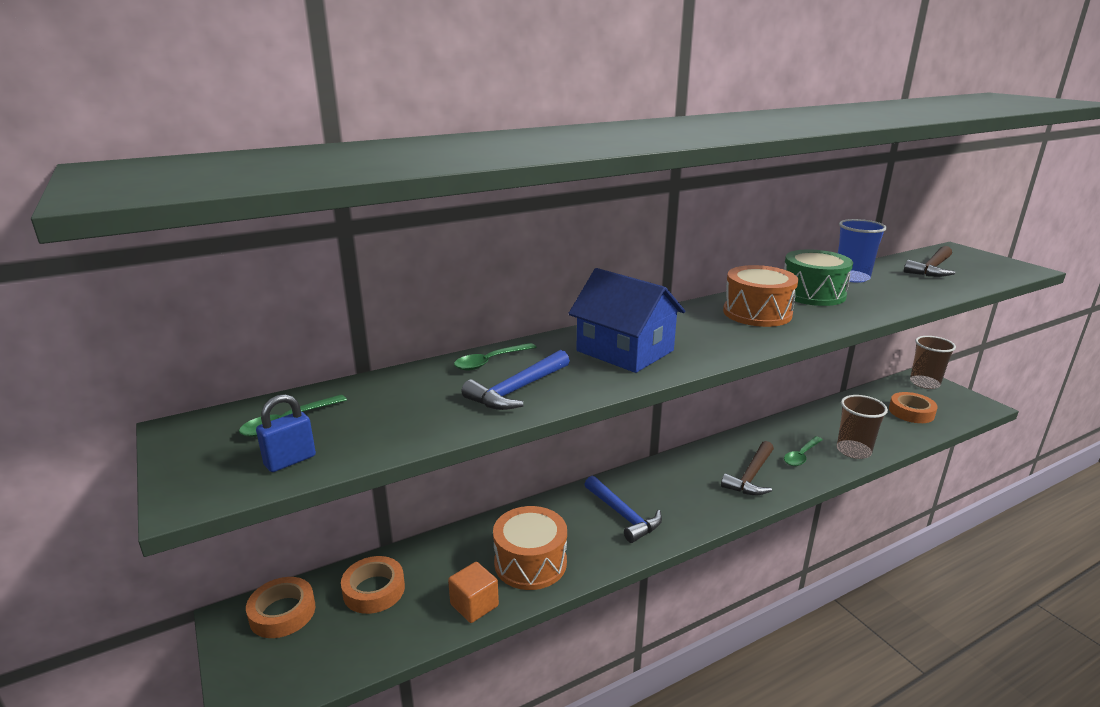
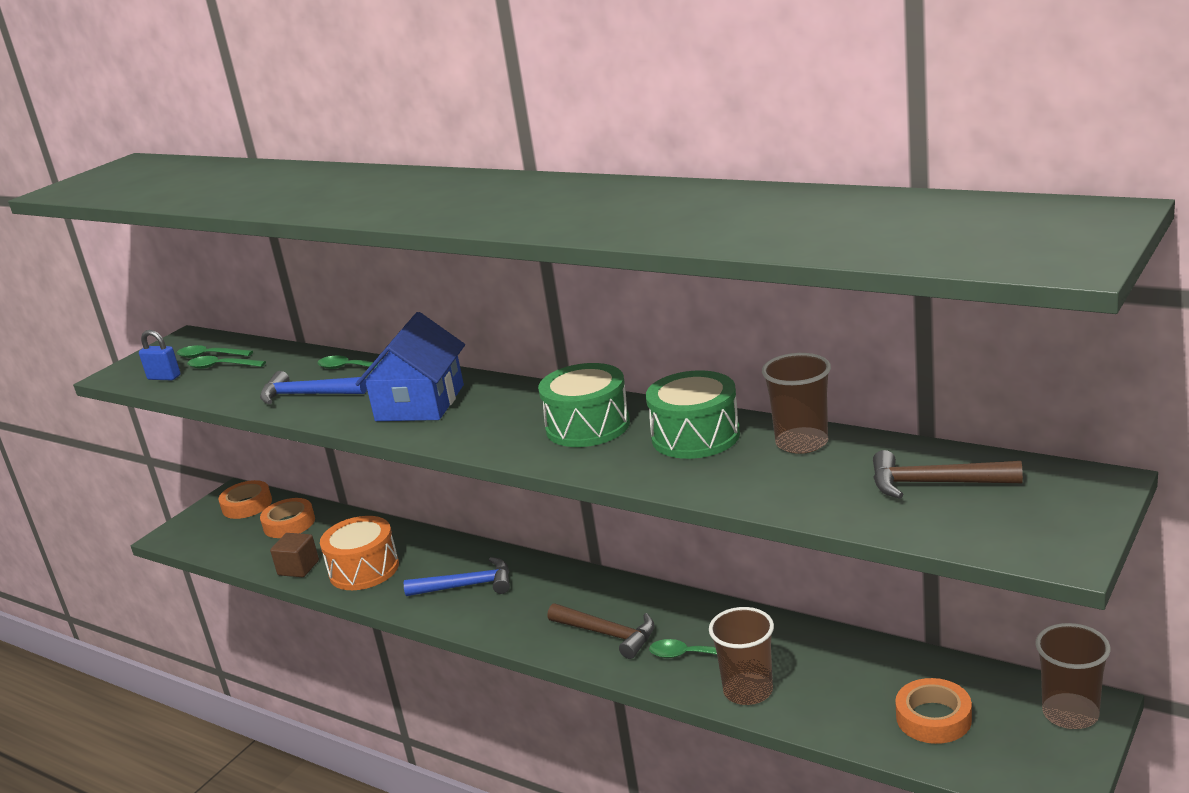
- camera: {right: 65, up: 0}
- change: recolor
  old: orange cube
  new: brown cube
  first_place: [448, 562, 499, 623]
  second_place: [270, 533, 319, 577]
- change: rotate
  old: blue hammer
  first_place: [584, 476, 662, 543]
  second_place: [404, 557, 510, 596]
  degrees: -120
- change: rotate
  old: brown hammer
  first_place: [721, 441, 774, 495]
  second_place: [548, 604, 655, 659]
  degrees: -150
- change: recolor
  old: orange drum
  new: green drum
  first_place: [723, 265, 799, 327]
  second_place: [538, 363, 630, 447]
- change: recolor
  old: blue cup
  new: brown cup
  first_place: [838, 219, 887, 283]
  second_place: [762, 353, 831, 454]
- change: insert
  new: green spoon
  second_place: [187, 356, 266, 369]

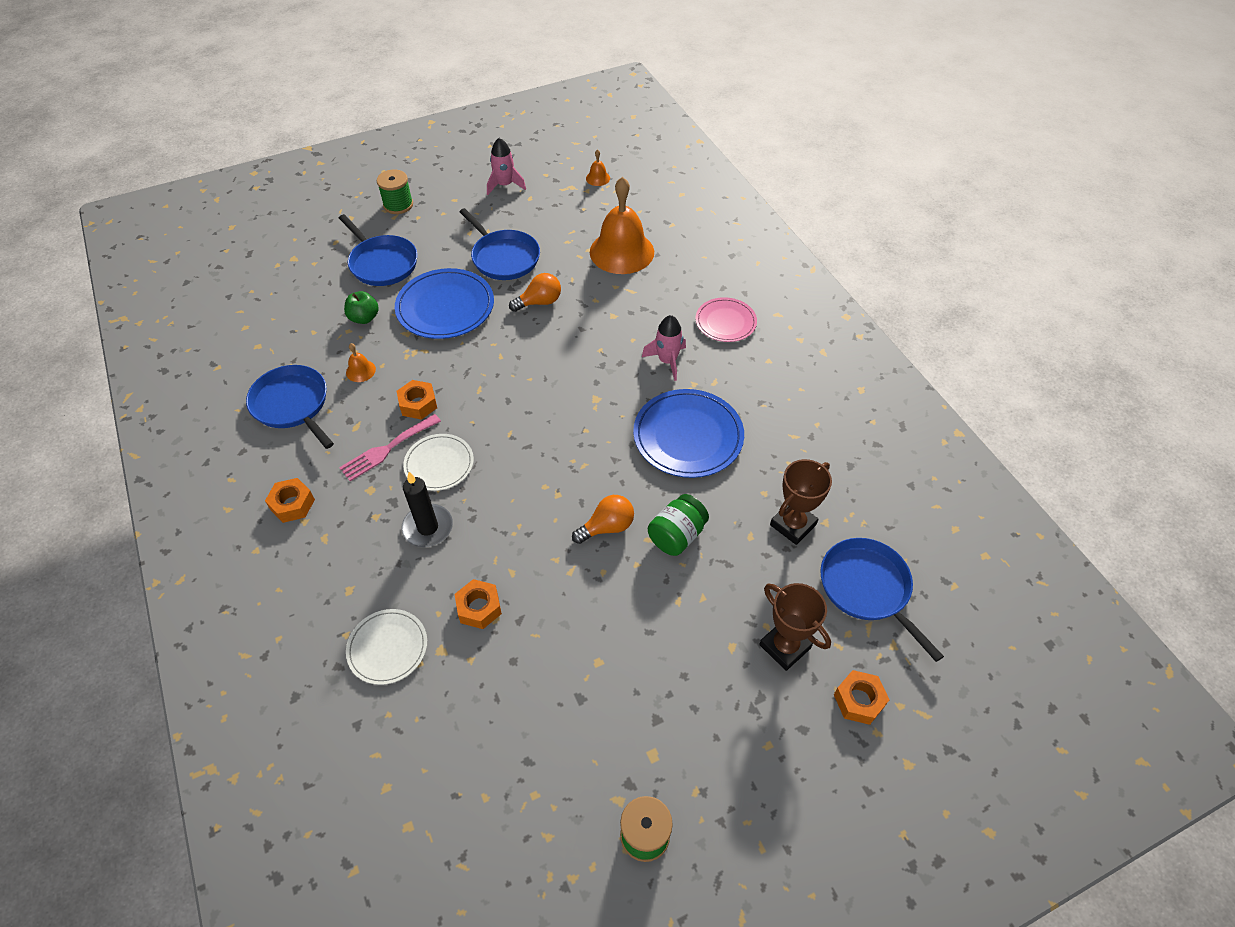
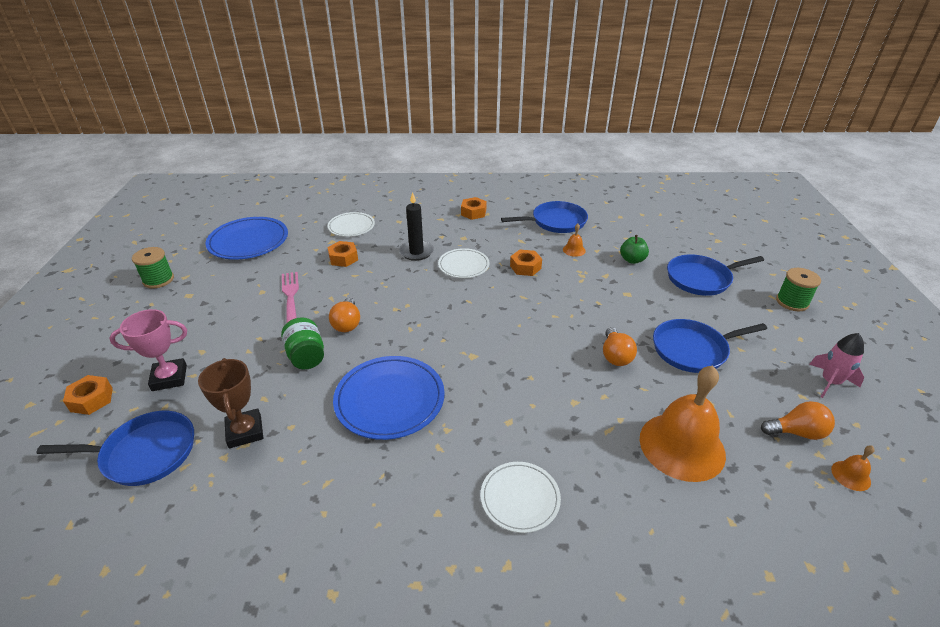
- camera: {right: 115, up: -15}
- change: move
  old: pink fork
  first_place: [339, 414, 441, 481]
  second_place: [282, 272, 299, 323]
- change: move
  old: blue plate
  first_place: [395, 268, 494, 339]
  second_place: [205, 217, 288, 259]
- change: delete
  old: pink rocket
  first_place: [642, 315, 686, 381]
- change: recolor
  old: pink plate
  new: white plate
  first_place: [695, 297, 757, 342]
  second_place: [481, 462, 561, 533]
- change: recolor
  old: brown trophy
  new: pink trophy
  first_place: [759, 583, 831, 671]
  second_place: [110, 309, 187, 391]
- change: insert
  new: orange light bulb
  second_place: [761, 401, 835, 440]

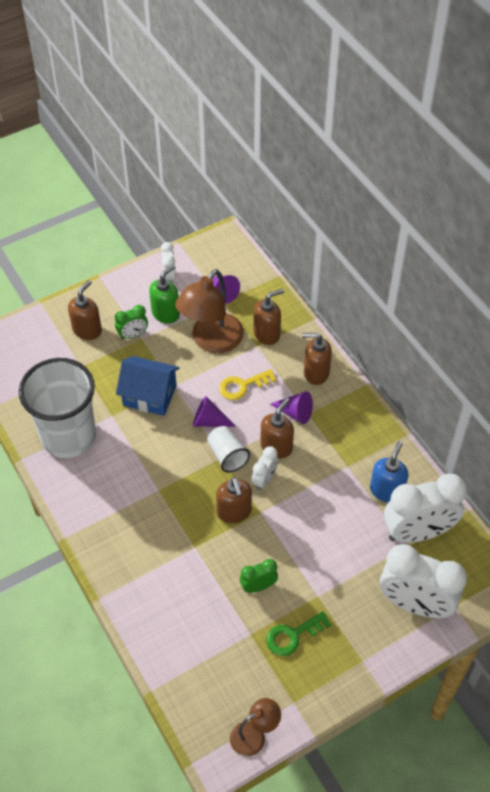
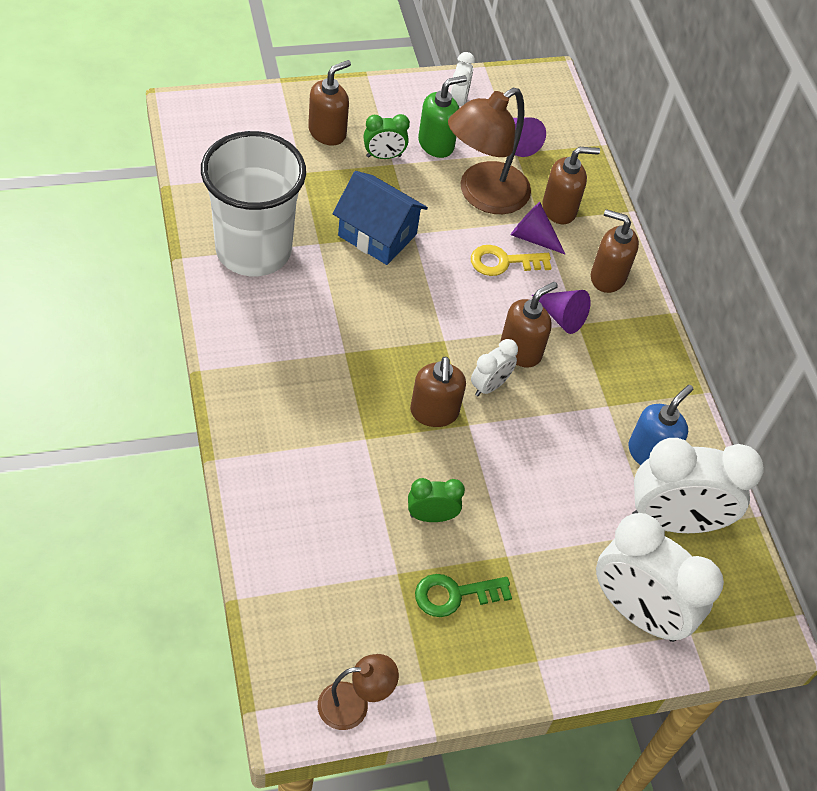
- camera: {right: 10, up: 0}
- change: move
  old: purple cone
  first_place: [193, 396, 237, 427]
  second_place: [511, 202, 566, 255]
- change: delete
  old: white cup
  first_place: [207, 426, 250, 473]

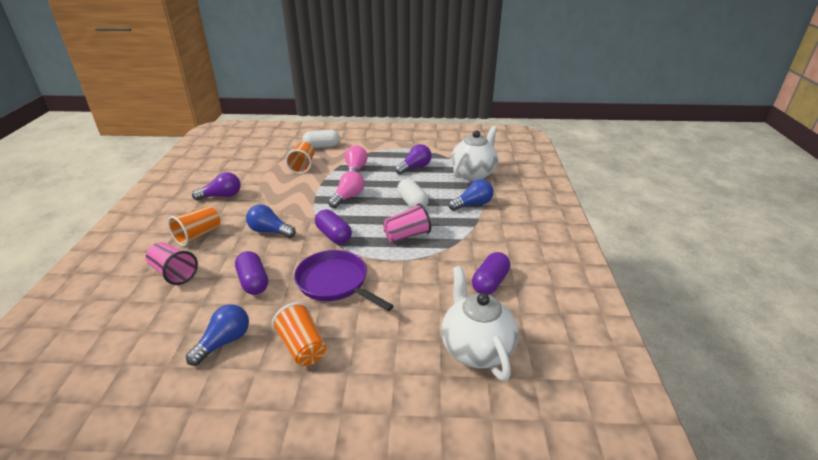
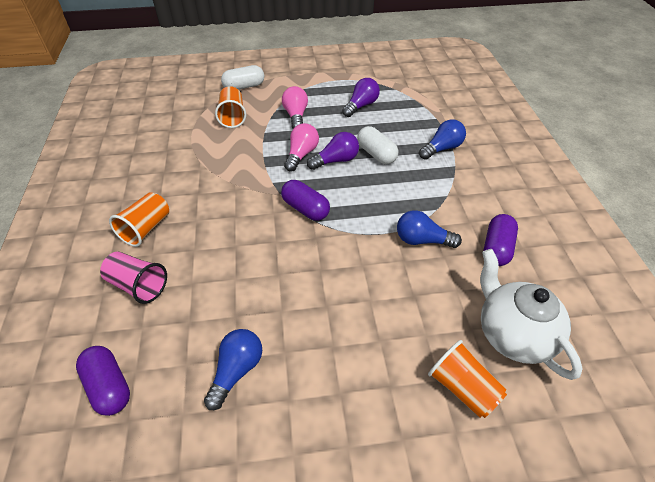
- camera: {right: -10, up: 15}
- change: move
  old: purple light bulb
  first_place: [192, 172, 240, 200]
  second_place: [307, 132, 359, 170]
- change: move
  old: purple capsule
  first_place: [235, 251, 268, 295]
  second_place: [76, 346, 130, 416]
- change: move
  old: blue light bulb
  first_place: [246, 205, 296, 238]
  second_place: [397, 210, 462, 248]
- change: move
  old: orange cup
  first_place: [272, 302, 327, 366]
  second_place: [428, 340, 507, 418]
- change: delete
  old: purple pan
  first_place: [294, 250, 394, 311]
- change: delete
  old: pink cup
  first_place: [383, 204, 431, 242]
- change: delete
  old: white teapot
  first_place: [451, 126, 498, 181]

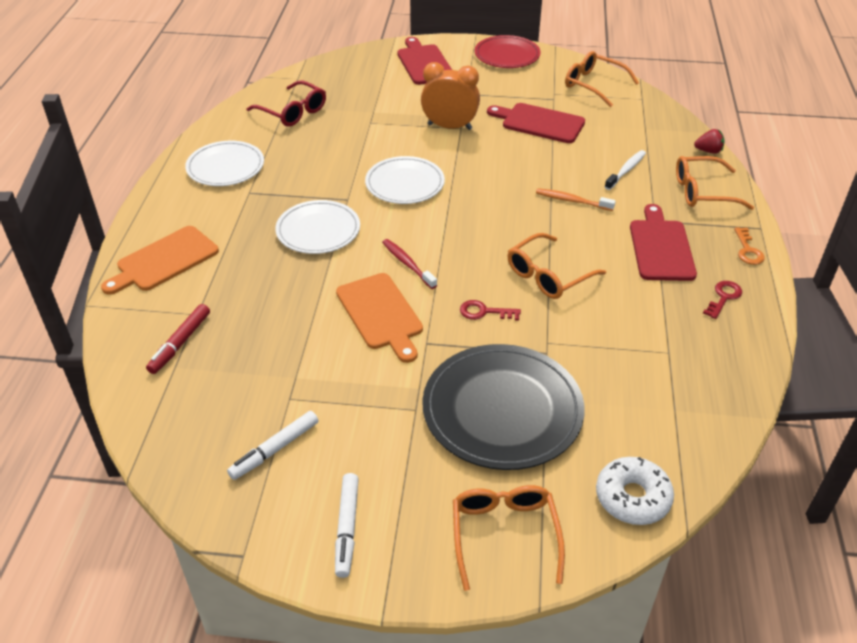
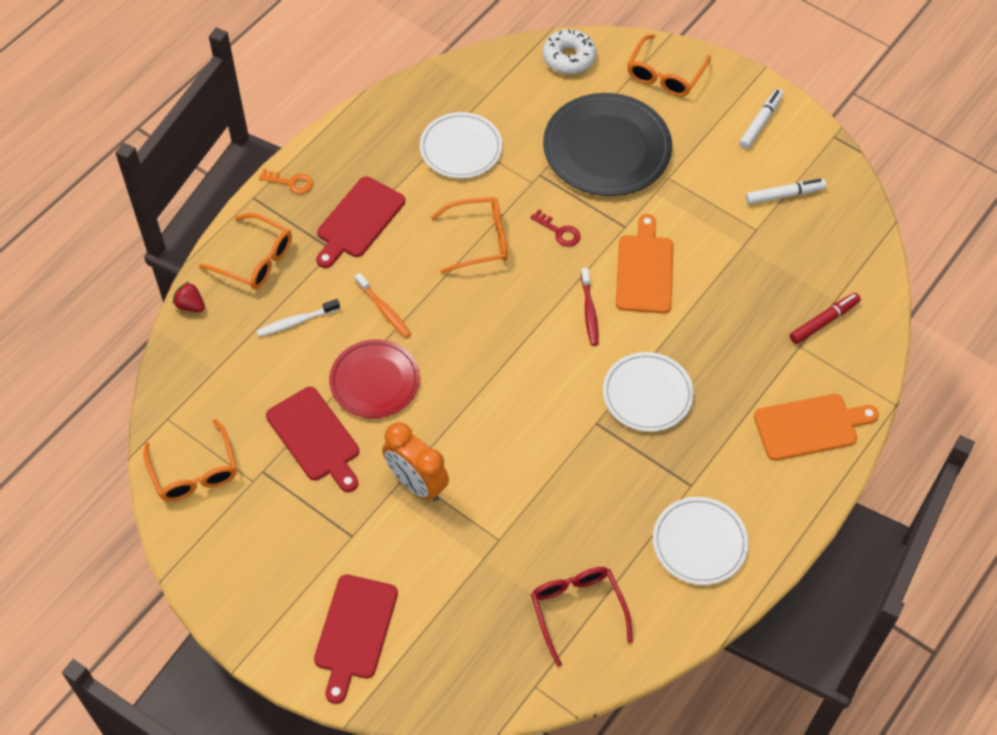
- camera: {right: -150, up: 15}
- change: move
  old: white plate
  first_place: [365, 156, 445, 204]
  second_place: [420, 112, 502, 178]
- change: move
  old: red plate
  first_place: [475, 35, 541, 68]
  second_place: [329, 339, 420, 418]
- change: delete
  old: red key
  first_place: [703, 281, 742, 319]
- change: rotate
  old: orange key
  first_place: [734, 227, 765, 265]
  second_place: [259, 169, 313, 194]
  degrees: 75

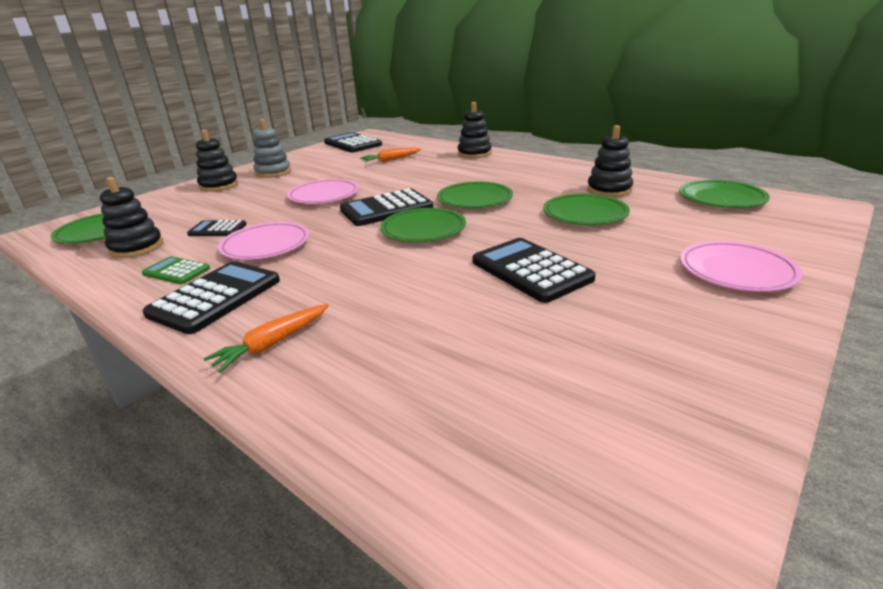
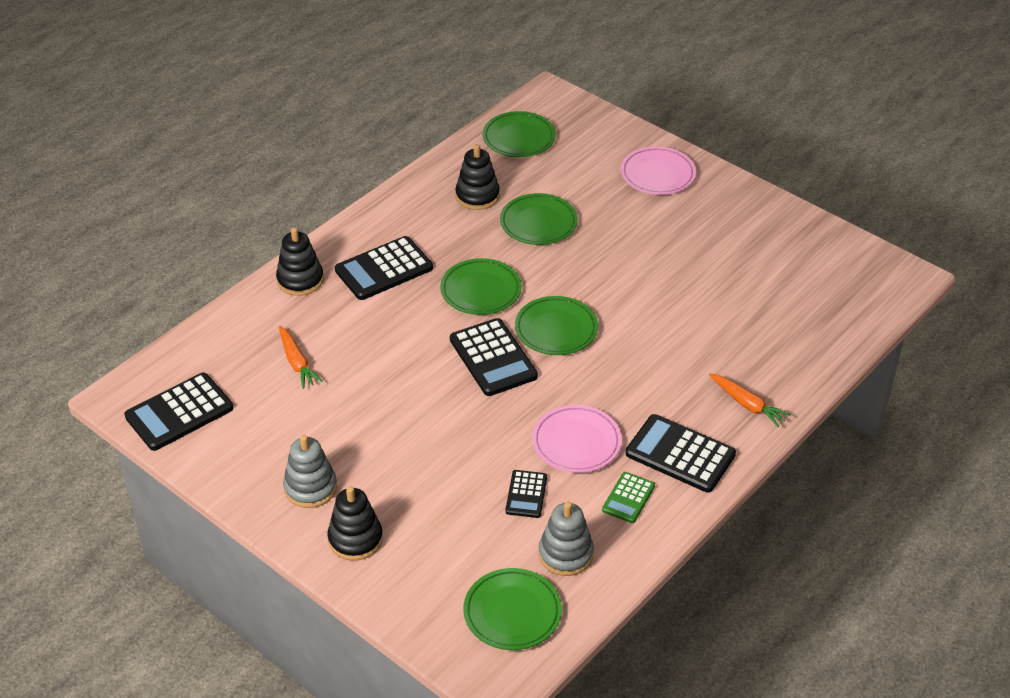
- camera: {right: -90, up: 15}
- change: recolor
  old: black stacking toy
  new: grey stacking toy
  first_place: [100, 177, 163, 258]
  second_place: [539, 501, 594, 576]
- change: delete
  old: pink plate
  first_place: [287, 179, 359, 204]
- change: move
  old: black calculator
  first_place: [473, 238, 596, 303]
  second_place: [335, 236, 433, 300]

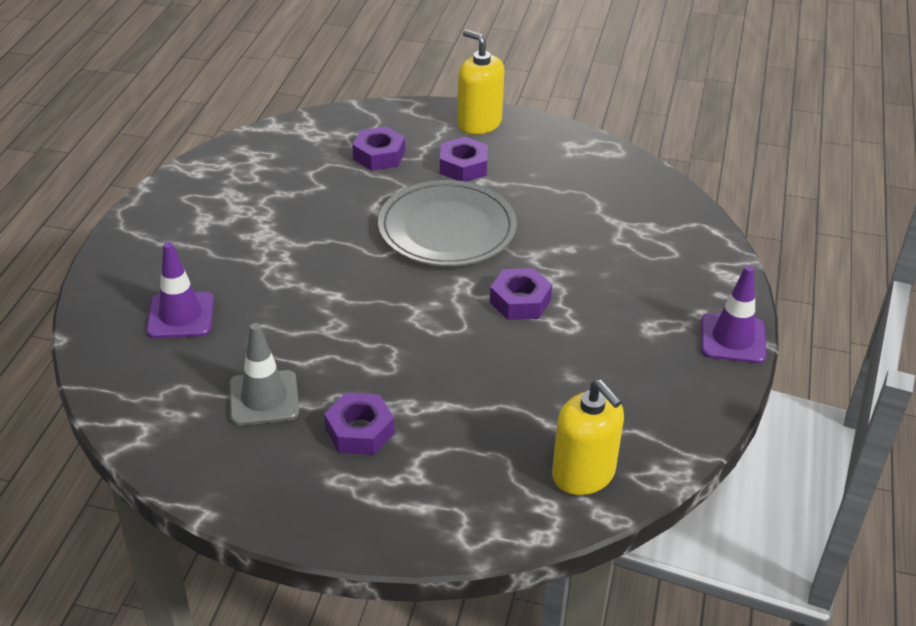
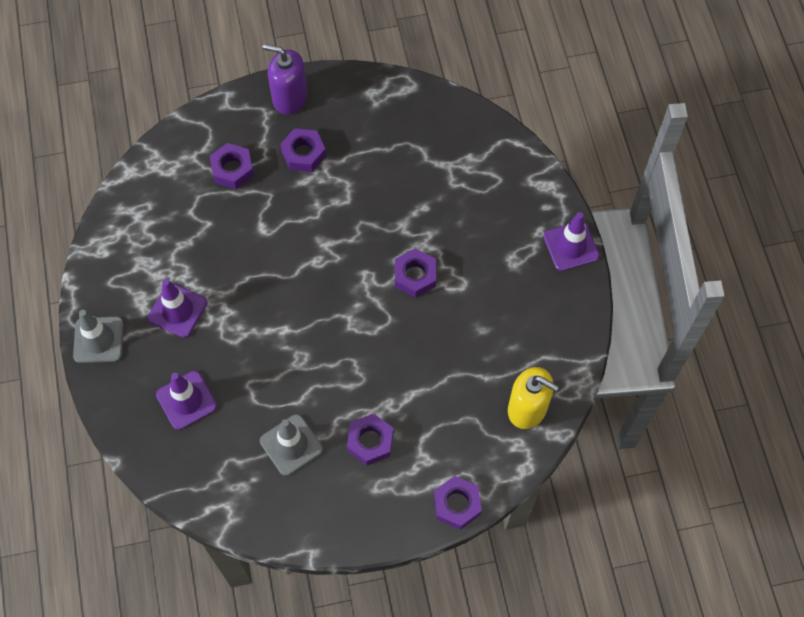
- camera: {right: -25, up: 25}
- change: delete
  old: grey plate
  first_place: [378, 180, 517, 266]
- change: recolor
  old: yellow soap dispenser
  new: purple soap dispenser
  first_place: [457, 30, 504, 134]
  second_place: [262, 44, 308, 115]
- change: insert
  new: grey traffic cone
  second_place: [73, 310, 124, 363]
- change: insert
  new: purple traffic cone
  second_place: [148, 279, 207, 338]
- change: insert
  new: purple nut
  second_place: [434, 476, 482, 530]

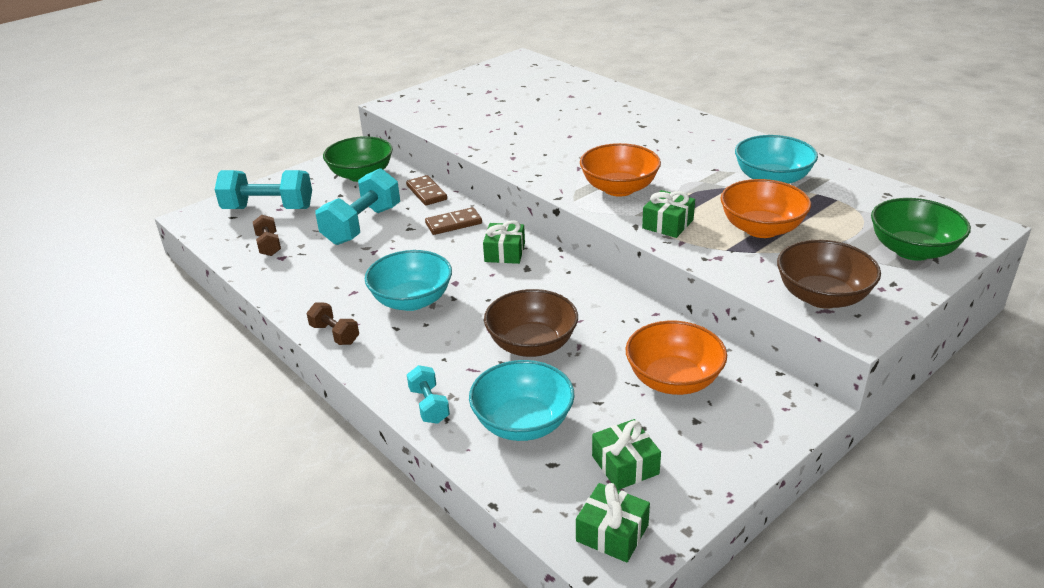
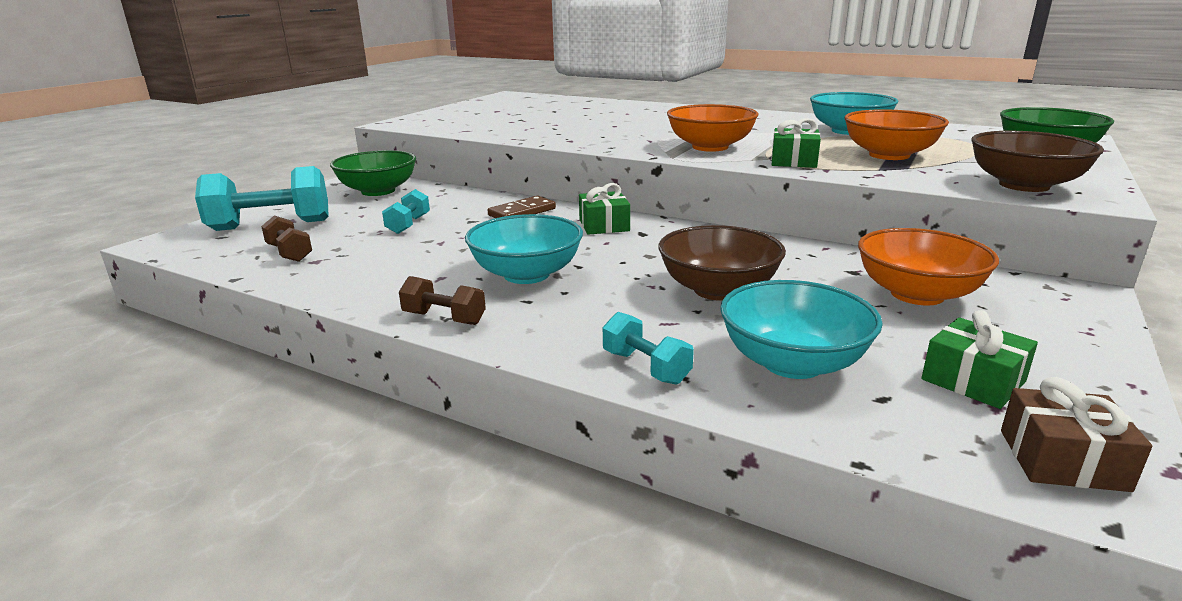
- camera: {right: -20, up: -10}
- change: resize
  old: turquoise dumbbell
  first_place: [316, 168, 400, 245]
  second_place: [382, 189, 430, 234]
  factor: 0.52
- change: delete
  old: brown domino
  first_place: [406, 175, 447, 206]
- change: recolor
  old: green gift
  new: brown gift
  first_place: [576, 483, 650, 563]
  second_place: [1001, 377, 1152, 492]

